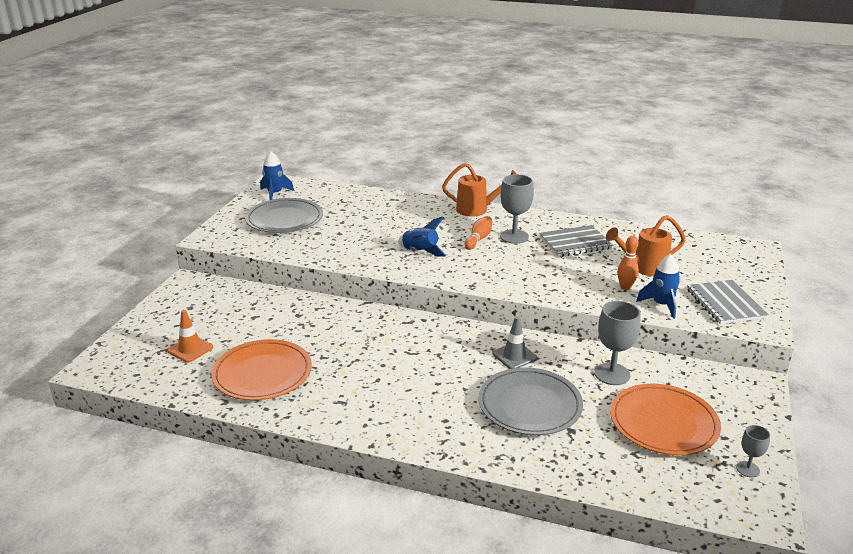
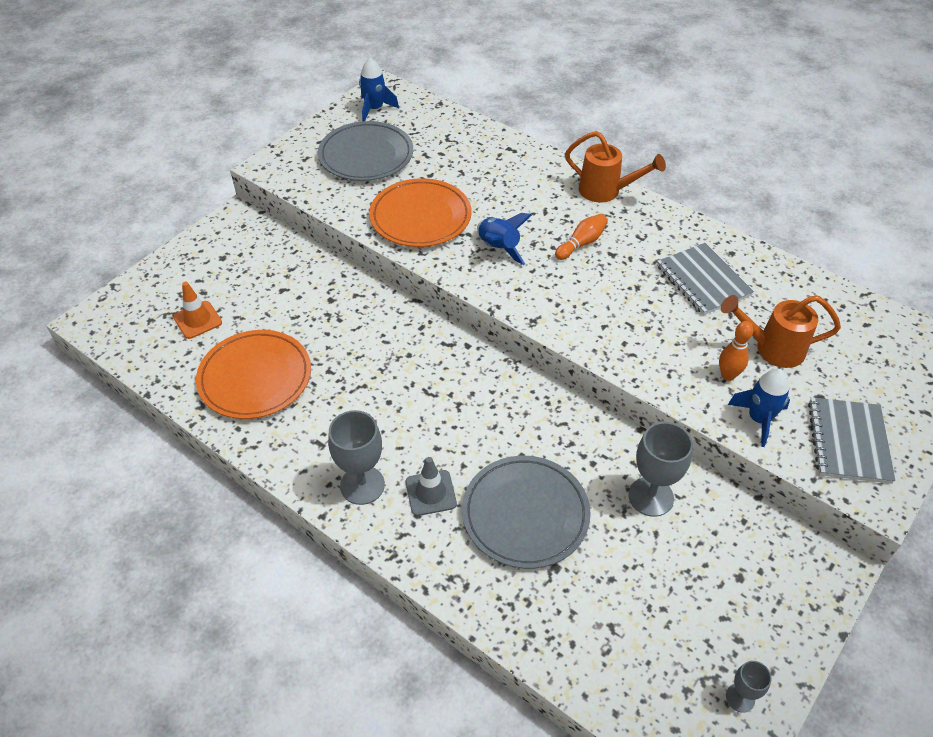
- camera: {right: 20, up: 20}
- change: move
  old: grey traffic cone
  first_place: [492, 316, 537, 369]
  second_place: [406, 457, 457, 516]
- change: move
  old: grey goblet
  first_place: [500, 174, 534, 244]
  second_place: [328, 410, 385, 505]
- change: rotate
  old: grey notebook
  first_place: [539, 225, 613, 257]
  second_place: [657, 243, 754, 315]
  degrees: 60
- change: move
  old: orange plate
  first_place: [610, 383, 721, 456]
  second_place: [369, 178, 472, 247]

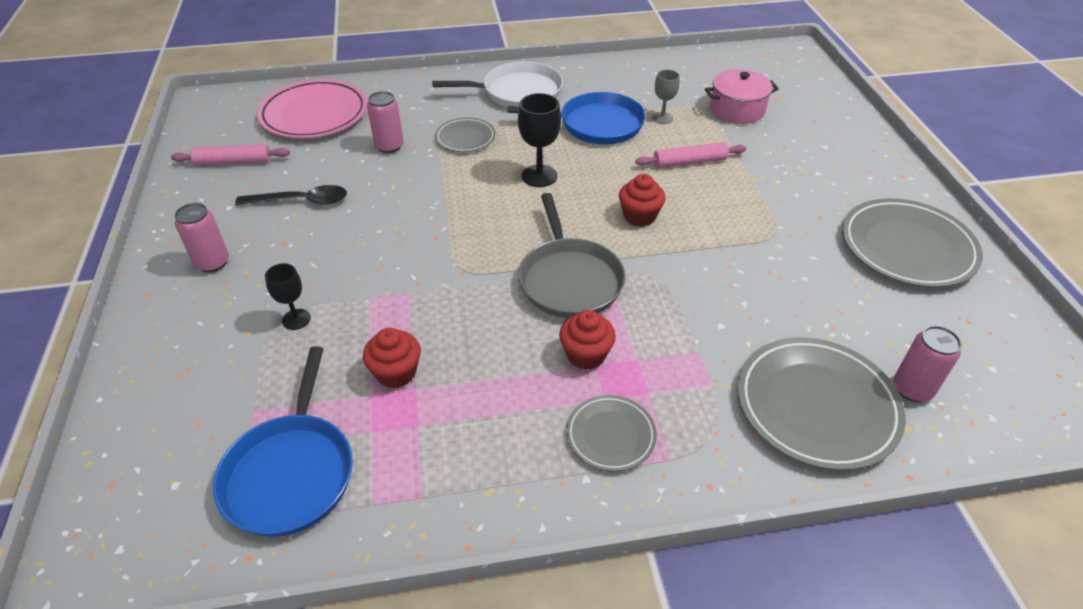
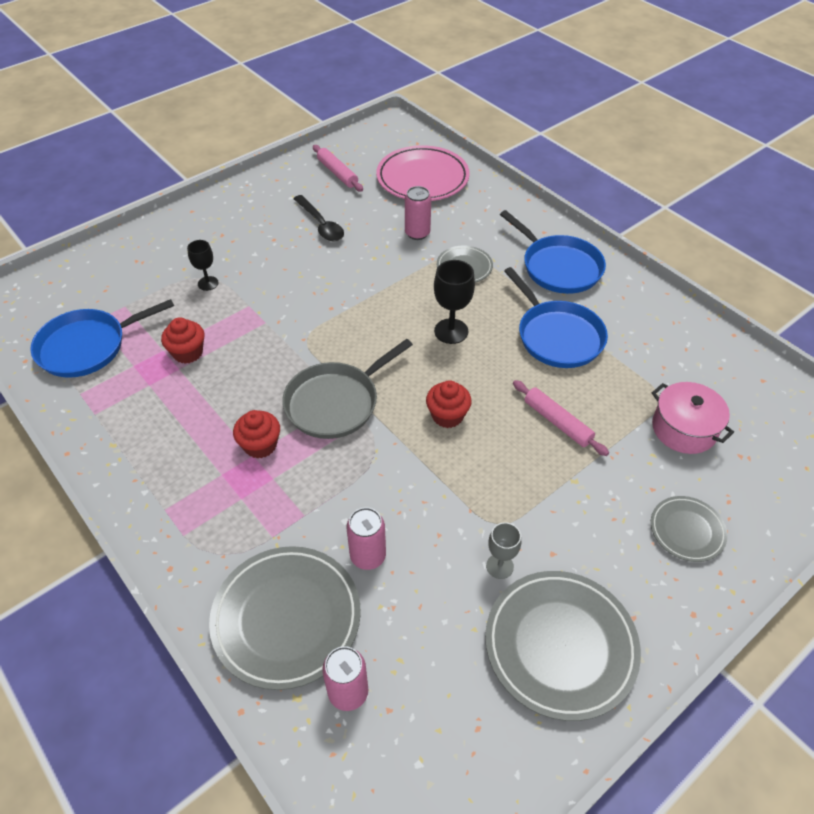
- camera: {right: 60, up: 5}
- change: move
  old: pink can
  first_place: [174, 203, 229, 273]
  second_place: [347, 507, 386, 570]
- change: recolor
  old: white pan
  new: blue pan
  first_place: [432, 61, 563, 107]
  second_place: [500, 210, 606, 294]
- change: move
  old: grey plate
  first_place: [566, 395, 657, 472]
  second_place: [651, 496, 728, 562]
- change: move
  old: grey goblet
  first_place: [652, 70, 679, 124]
  second_place: [486, 522, 521, 579]

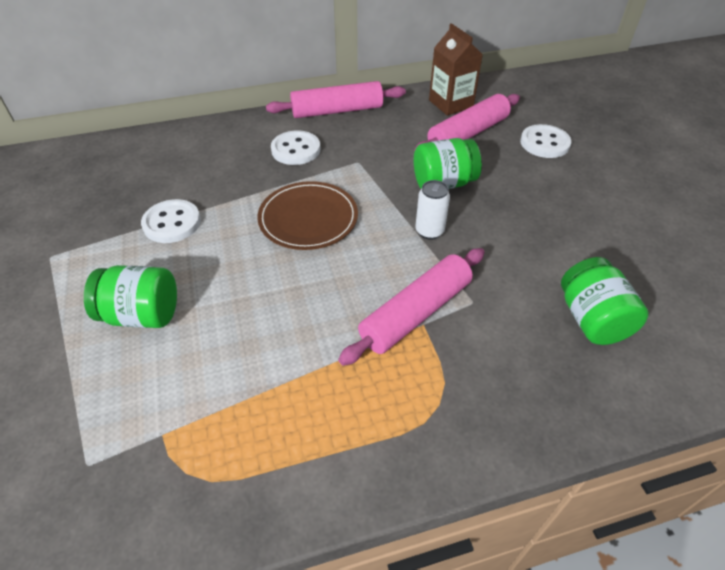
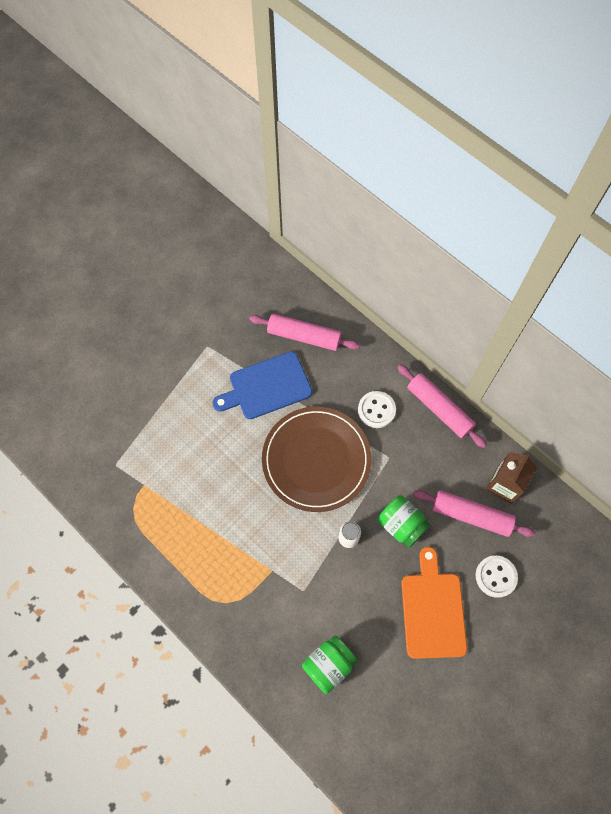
- camera: {right: 60, up: 20}
- change: delete
  old: green jar
  first_place: [84, 265, 177, 328]
- change: replace
  old: white button
  new: blue cutting board
  first_place: [141, 199, 201, 243]
  second_place: [212, 352, 312, 419]
- change: resize
  old: brown plate
  first_place: [257, 181, 358, 250]
  second_place: [262, 407, 372, 512]
  factor: 1.57
- change: move
  old: pink rolling pin
  first_place: [338, 248, 485, 366]
  second_place: [250, 313, 360, 351]
- change: insert
  new: orange cutting board
  second_place: [401, 547, 467, 659]

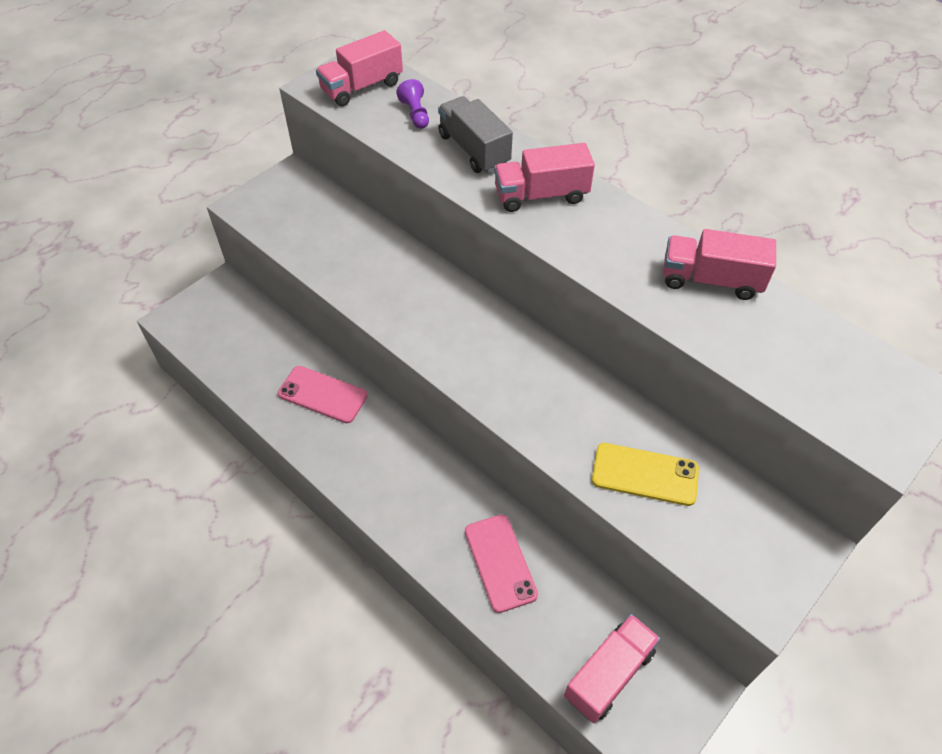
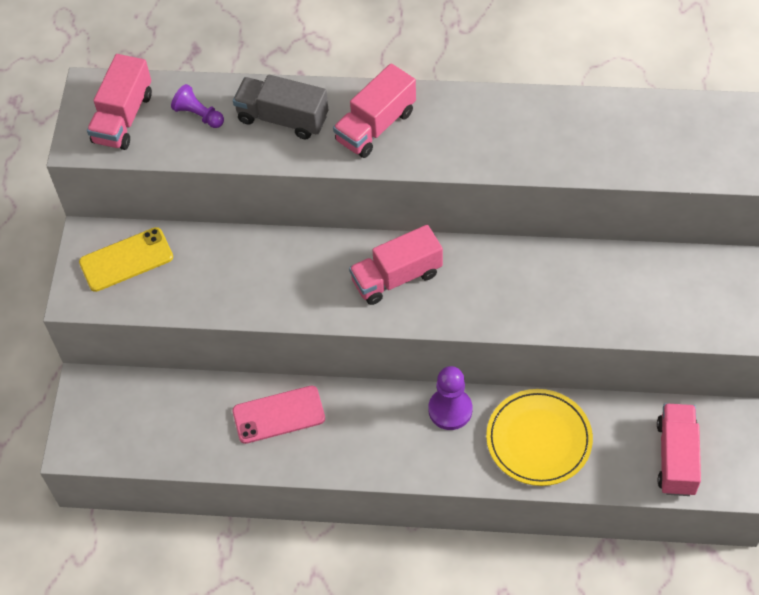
- camera: {right: -35, up: 5}
- change: replace
  old: pink phone
  new: yellow plate
  first_place: [465, 515, 538, 613]
  second_place: [486, 389, 593, 486]
- change: move
  old: yellow phone
  first_place: [592, 443, 699, 506]
  second_place: [79, 227, 173, 292]
- change: move
  old: pink truck
  first_place: [663, 229, 776, 300]
  second_place: [349, 225, 443, 305]
- change: insert
  new: purple pawn
  second_place: [428, 366, 472, 430]

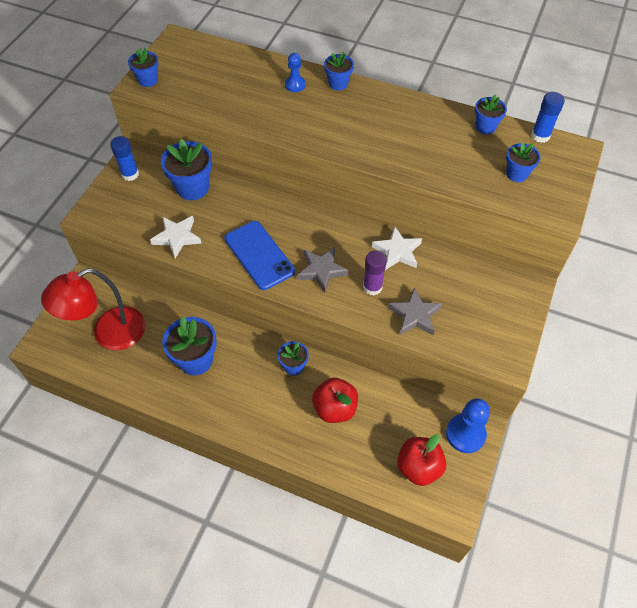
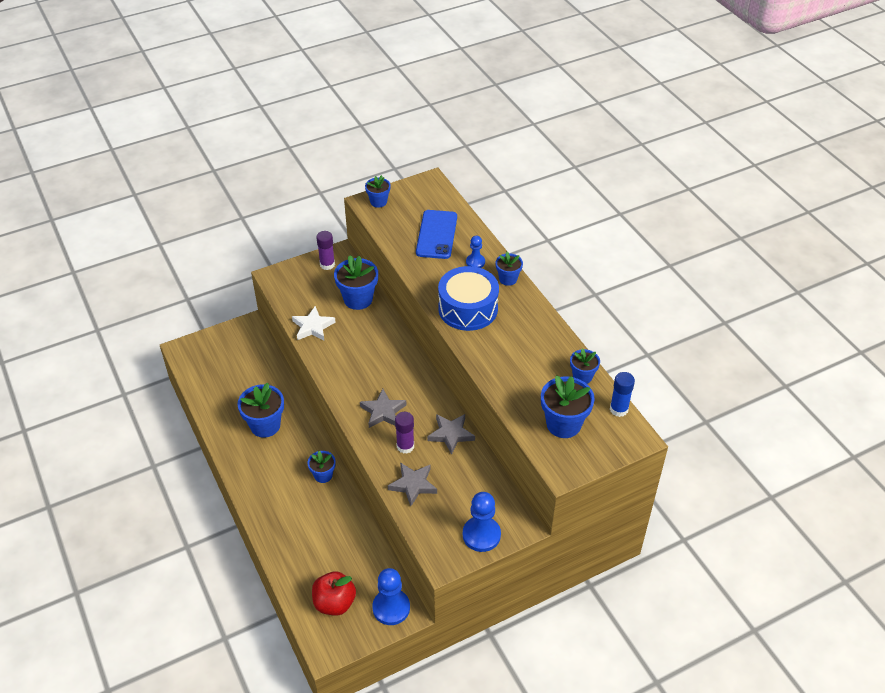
- camera: {right: 40, up: -10}
- change: delete
  old: red lamp
  first_place: [41, 268, 146, 350]
- change: recolor
  old: blue glue stick
  new: purple glue stick
  first_place: [110, 136, 139, 181]
  second_place: [316, 231, 335, 270]
- change: move
  old: blue phone
  first_place: [225, 221, 295, 290]
  second_place: [416, 210, 457, 259]
- change: delete
  old: red apple
  first_place: [312, 378, 358, 423]
- change: recolor
  old: white star
  new: grey star
  first_place: [372, 226, 422, 270]
  second_place: [427, 414, 475, 455]
- change: resize
  old: blue flower pot
  first_place: [506, 142, 541, 182]
  second_place: [541, 375, 595, 438]
  factor: 1.7
- change: insert
  new: blue drum
  second_place: [438, 266, 499, 331]
- change: insert
  new: blue pawn
  second_place: [463, 492, 501, 552]

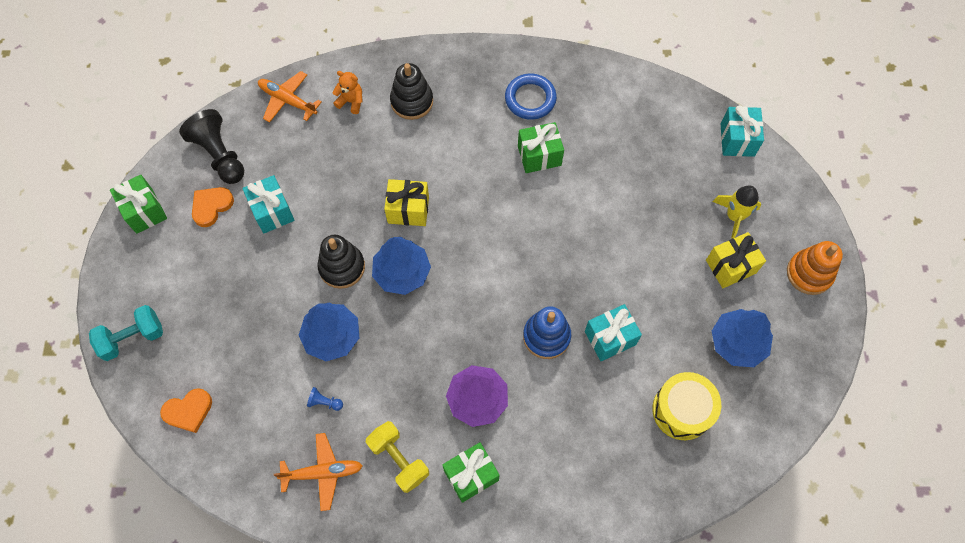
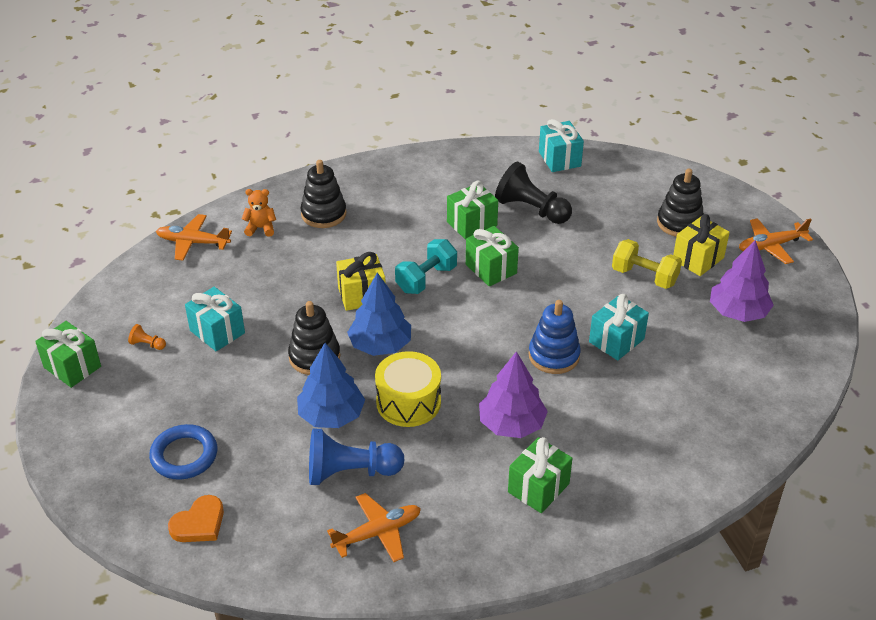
- camera: {right: -20, up: -25}
- change: move
  old: turquoise dumbbell
  first_place: [89, 305, 163, 361]
  second_place: [395, 239, 457, 294]
- change: move
  old: black pawn
  first_place: [179, 109, 244, 184]
  second_place: [495, 161, 572, 224]
- change: replace
  old: orange heart
  new: orange pawn
  first_place: [192, 187, 234, 227]
  second_place: [128, 324, 166, 350]
- change: resize
  old: blue pawn
  first_place: [307, 387, 343, 411]
  second_place: [309, 429, 404, 485]
  factor: 2.39
- change: move
  old: yellow dumbbell
  first_place: [366, 421, 429, 493]
  second_place: [612, 239, 682, 289]
- change: move
  old: blue ring
  first_place: [505, 73, 557, 120]
  second_place: [149, 424, 217, 480]
- change: move
  old: yellow drum
  first_place: [652, 372, 721, 440]
  second_place: [375, 351, 441, 427]
- change: replace
  old: yellow rocket
  new: black stacking toy
  first_place: [712, 186, 761, 239]
  second_place: [657, 168, 704, 237]
- change: recolor
  old: blue tree
  new: purple tree
  first_place: [712, 309, 773, 367]
  second_place: [710, 240, 774, 322]
- change: move
  old: turquoise gift
  first_place: [721, 105, 764, 157]
  second_place: [539, 119, 584, 172]
- change: replace
  old: orange stacking toy
  new: orange plane
  first_place: [787, 241, 843, 295]
  second_place: [739, 218, 813, 264]
- change: insert
  new: green gift
  second_place: [466, 226, 519, 286]

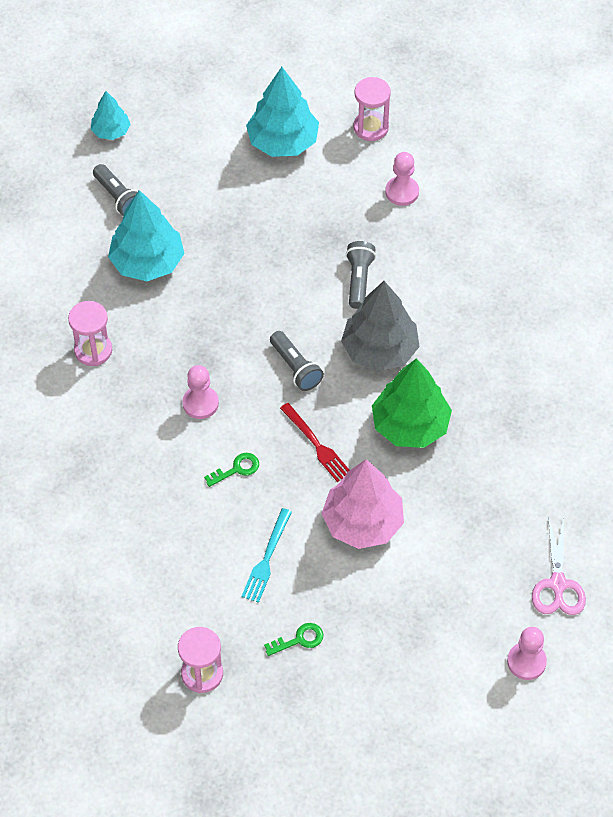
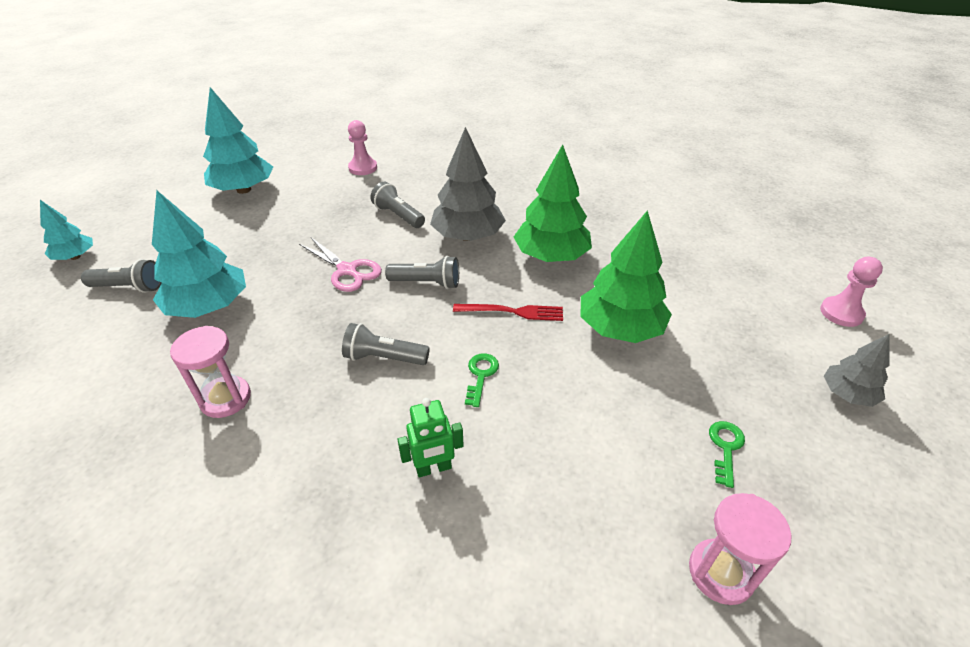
- camera: {right: -50, up: -15}
- change: replace
  old: pink pawn
  new: grey flashlight
  first_place: [182, 365, 219, 419]
  second_place: [342, 323, 430, 365]
- change: delete
  old: turquoise fork
  first_place: [241, 508, 292, 603]
- change: recolor
  old: pink tree
  new: green tree
  first_place: [321, 459, 404, 549]
  second_place: [581, 210, 672, 343]
- change: delete
  old: pink hourglass
  first_place: [353, 77, 391, 141]
- change: move
  old: pink scissors
  first_place: [532, 516, 586, 615]
  second_place: [299, 237, 382, 292]
- change: insert
  new: green robot
  second_place: [397, 398, 464, 477]
- change: insert
  new: grey tree
  second_place: [824, 334, 889, 407]

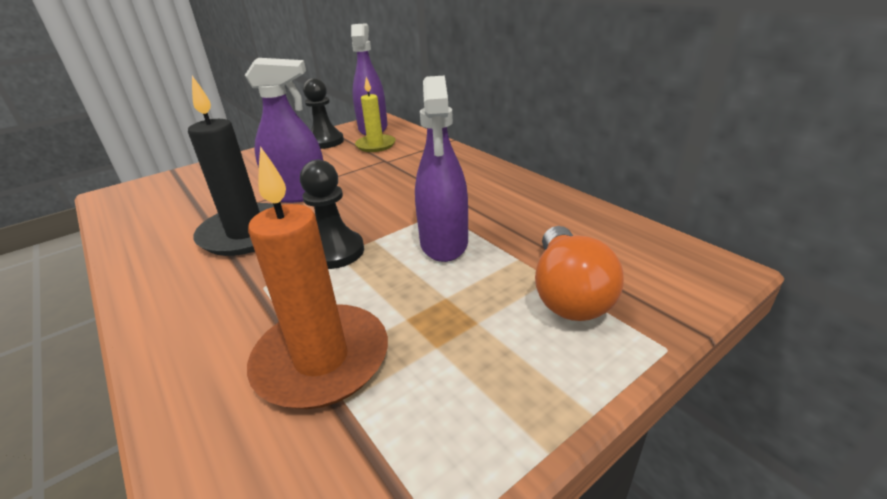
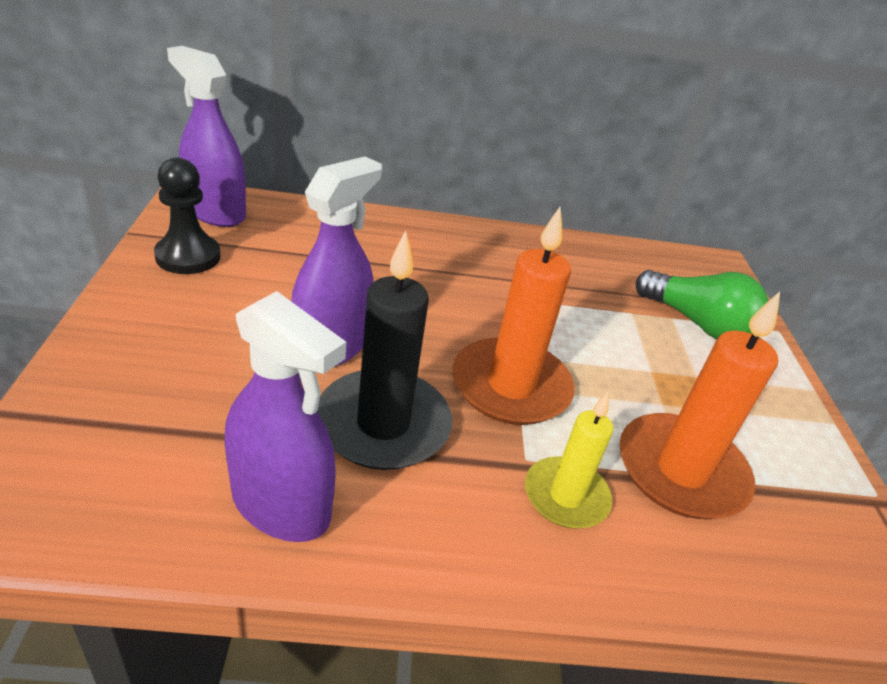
- camera: {right: -60, up: 5}
- change: replace
  old: black pawn
  new: orange candle
  first_place: [300, 160, 364, 269]
  second_place: [452, 207, 575, 425]
- change: move
  old: yellow candle
  first_place: [355, 77, 396, 152]
  second_place: [525, 392, 613, 529]
- change: move
  old: purple spray bottle
  first_place: [415, 75, 468, 262]
  second_place: [224, 291, 346, 542]
- change: recolor
  old: orange light bulb
  new: green light bulb
  first_place: [535, 226, 624, 321]
  second_place: [635, 270, 768, 339]

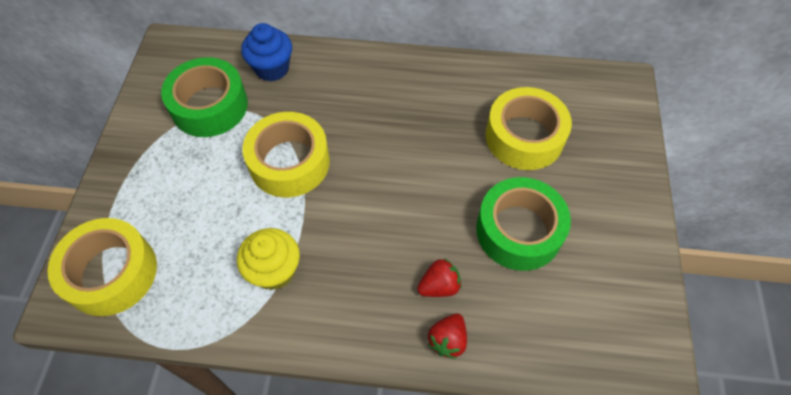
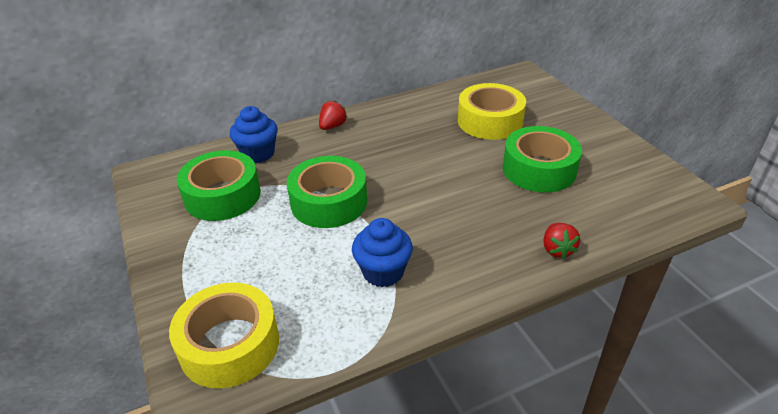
- camera: {right: -30, up: -20}
- change: recolor
  old: yellow cupcake
  new: blue cupcake
  first_place: [237, 228, 300, 290]
  second_place: [352, 218, 413, 287]
- change: recolor
  old: yellow tape
  new: green tape
  first_place: [242, 112, 330, 197]
  second_place: [287, 156, 367, 228]
- change: move
  old: red strawberry
  first_place: [417, 258, 461, 297]
  second_place: [319, 101, 347, 130]

